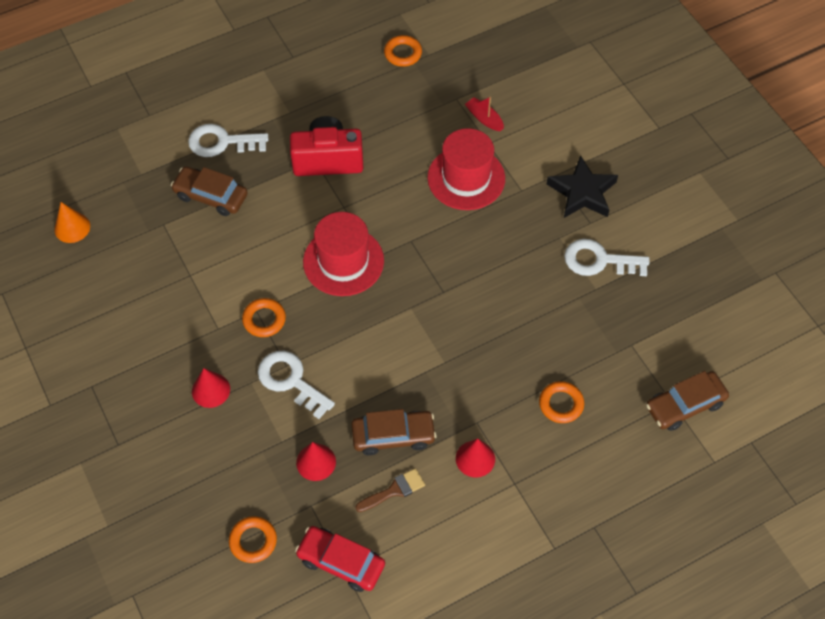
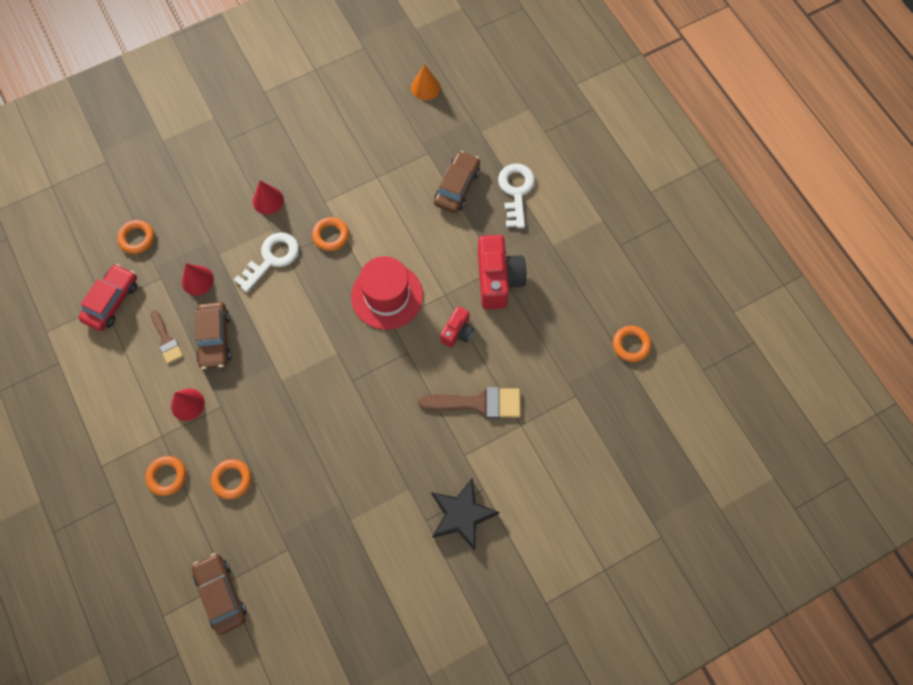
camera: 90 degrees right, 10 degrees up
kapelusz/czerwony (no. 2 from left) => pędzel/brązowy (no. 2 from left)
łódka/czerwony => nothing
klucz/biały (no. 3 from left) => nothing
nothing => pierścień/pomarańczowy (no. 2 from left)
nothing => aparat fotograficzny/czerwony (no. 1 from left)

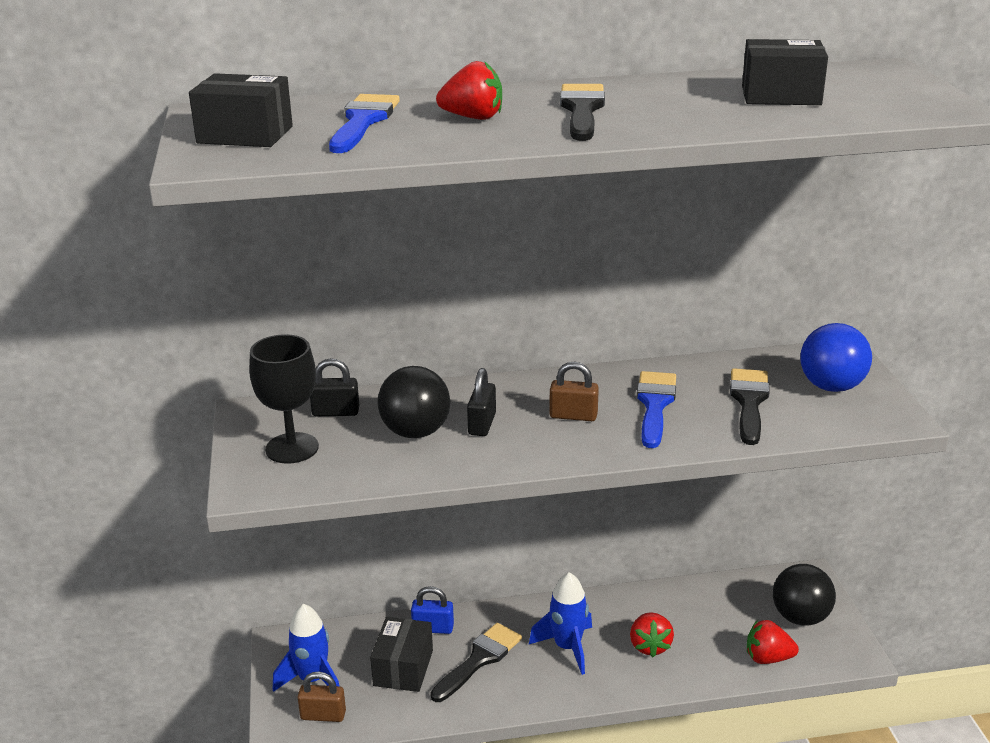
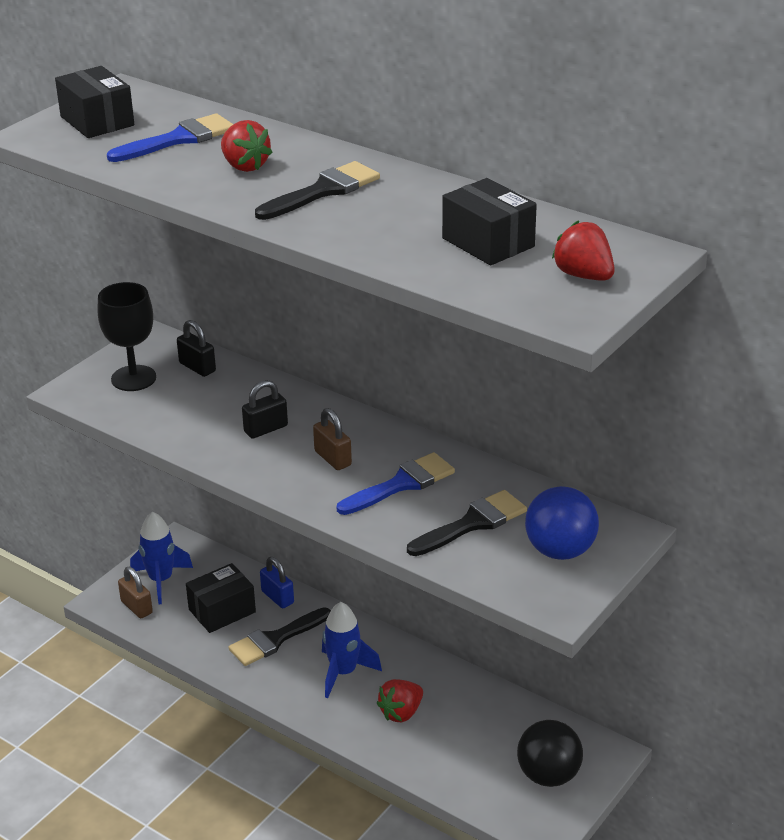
camera: 45 degrees right, 5 degrees up
piłka/czarny (no. 1 from left) => nothing
pędzel/czarny (no. 1 from left), 150 degrees clockwise
truskawka/czerwony (no. 3 from left), relocated

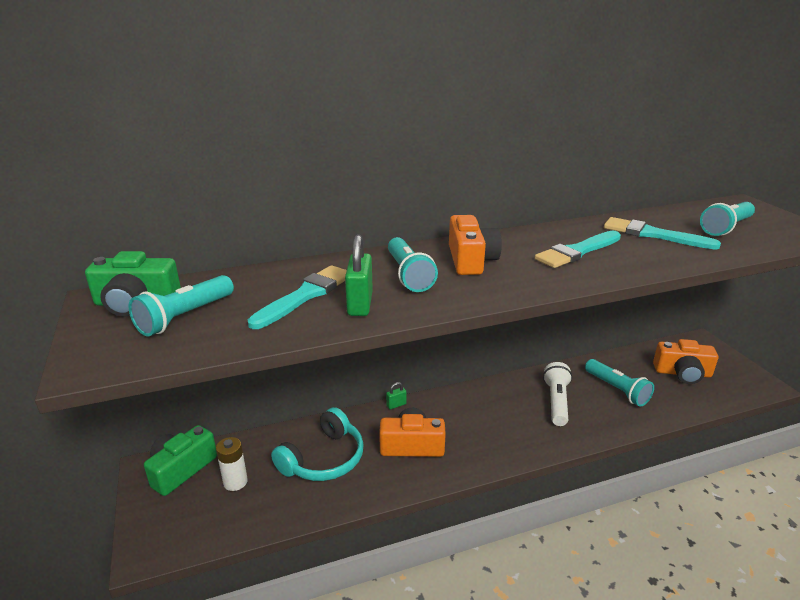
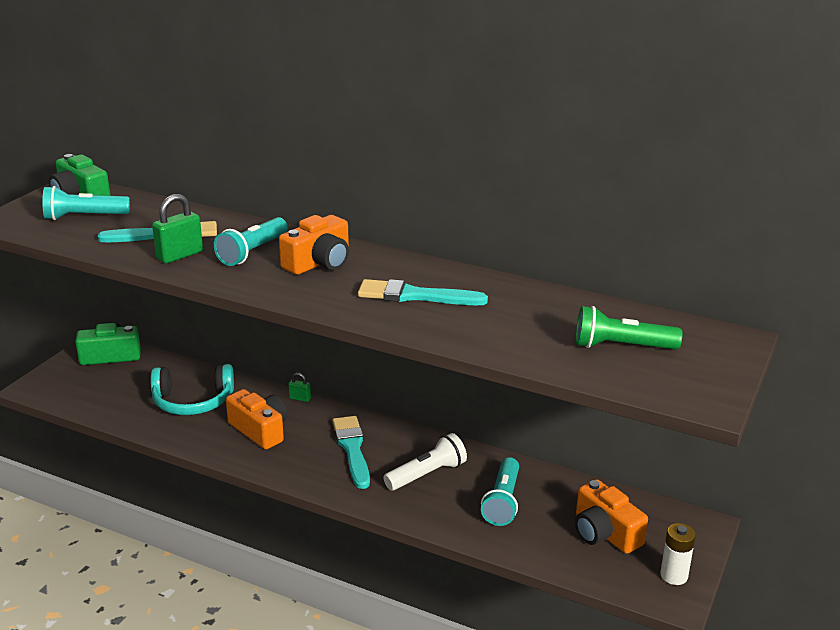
camera: 45 degrees right, 0 degrees up
bateria/biały, relocated
pędzel/turkusowy (no. 3 from left in the first image) => pędzel/turkusowy (no. 2 from left), relocated
latarka/turkusowy (no. 4 from left) => latarka/zielony

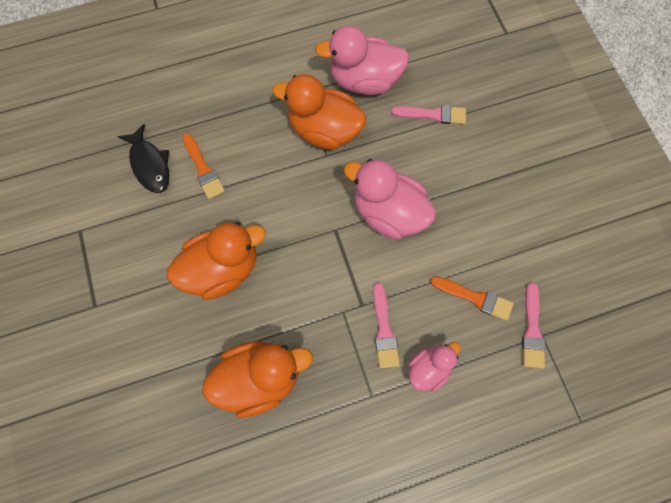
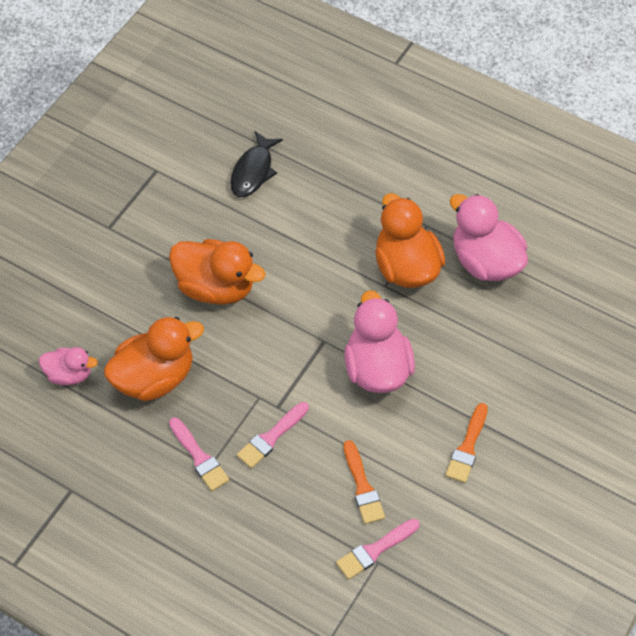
camera: 50 degrees right, 15 degrees down
pędzel/pomarańczowy (no. 1 from left in the first image) => pędzel/pomarańczowy (no. 2 from left), relocated
kaczka/pomarańczowy (no. 2 from left in the first image) => kaczka/pomarańczowy (no. 1 from left), 60 degrees counterclockwise
pędzel/różowy (no. 2 from left in the first image) => pędzel/różowy (no. 1 from left), relocated
kaczka/różowy (no. 3 from left in the first image) => kaczka/różowy (no. 1 from left), relocated

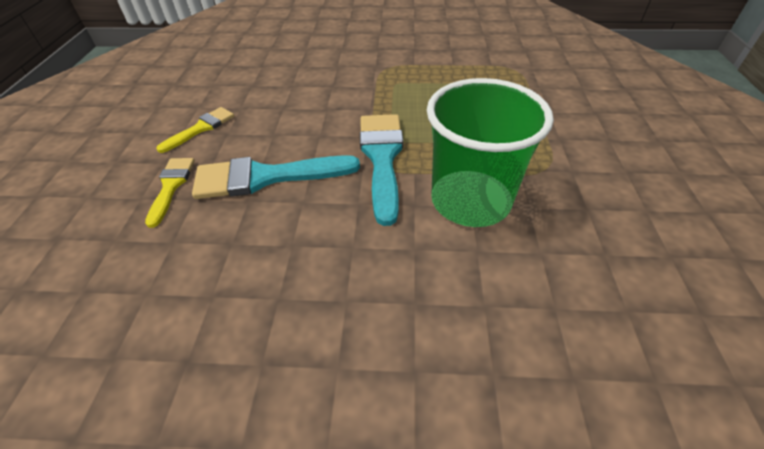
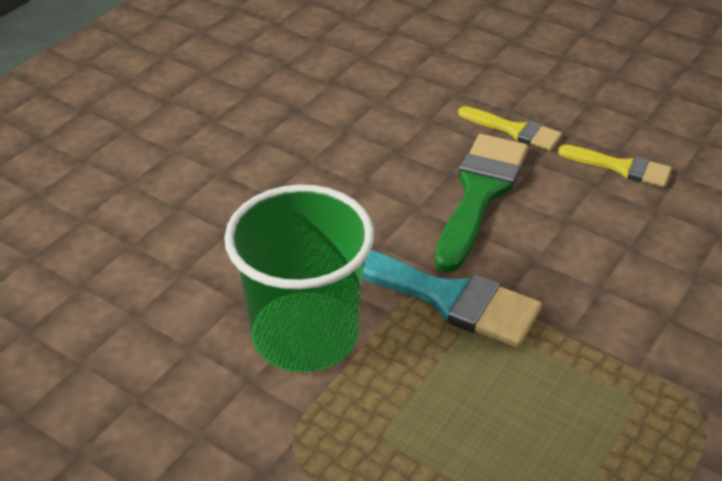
camera: 120 degrees right, 5 degrees down
pędzel/żółty (no. 2 from left), 45 degrees counterclockwise
pędzel/turkusowy (no. 1 from left) => pędzel/zielony

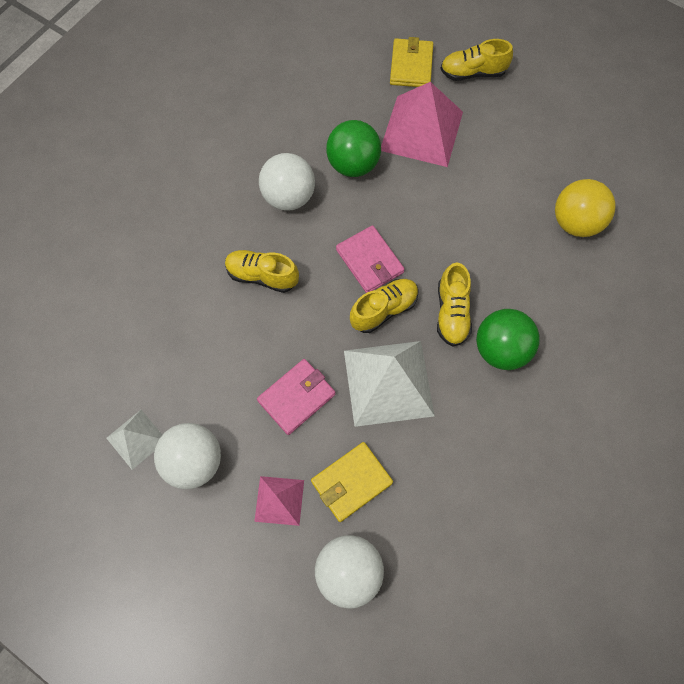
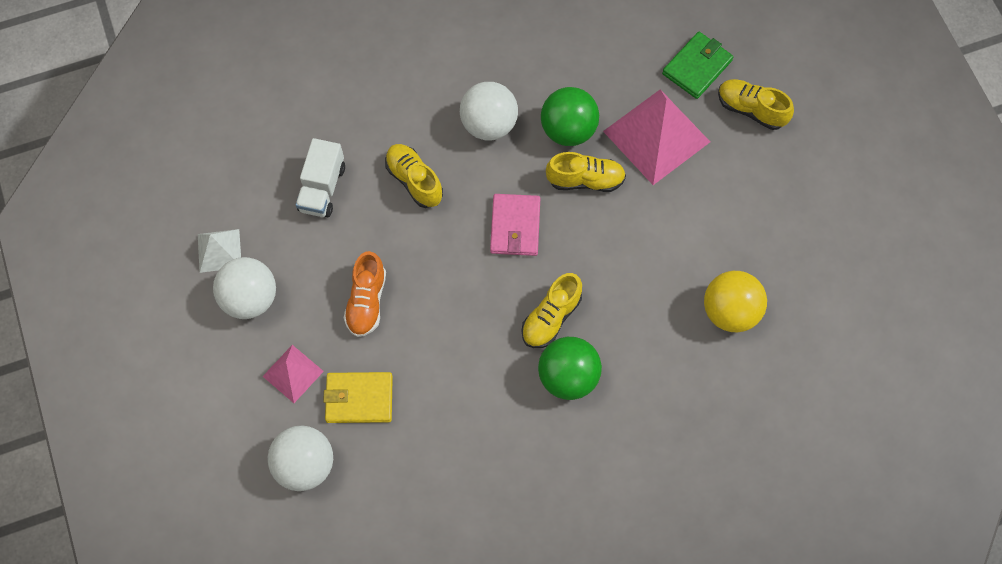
camera: 35 degrees right, 0 degrees up
portfel/różowy (no. 1 from left) => but/pomarańczowy
piramida/biały (no. 2 from left) => nothing
but/żółty (no. 2 from left in the first image) => but/żółty (no. 3 from left), relocated
portfel/żółty (no. 2 from left) => portfel/zielony
nothing => ciężarówka/biały

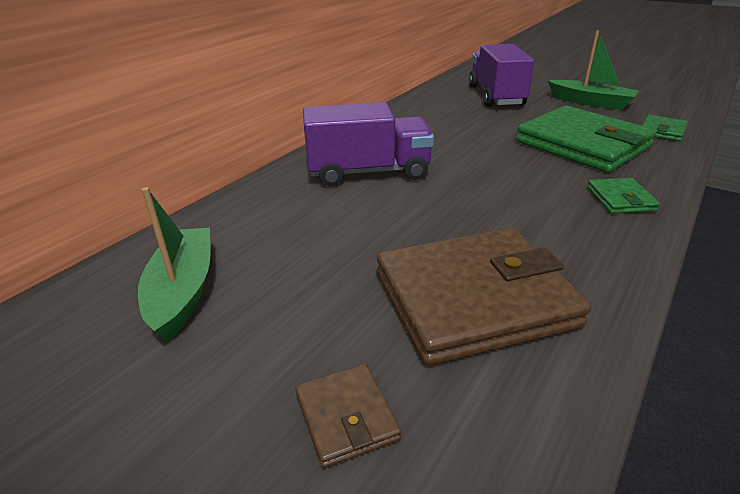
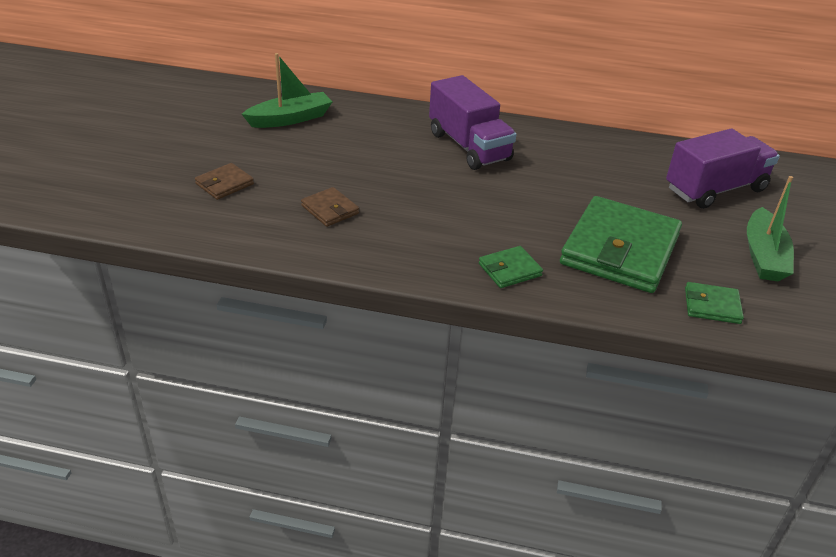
camera: 65 degrees right, 5 degrees up
portfel/brązowy (no. 2 from left), x0.44

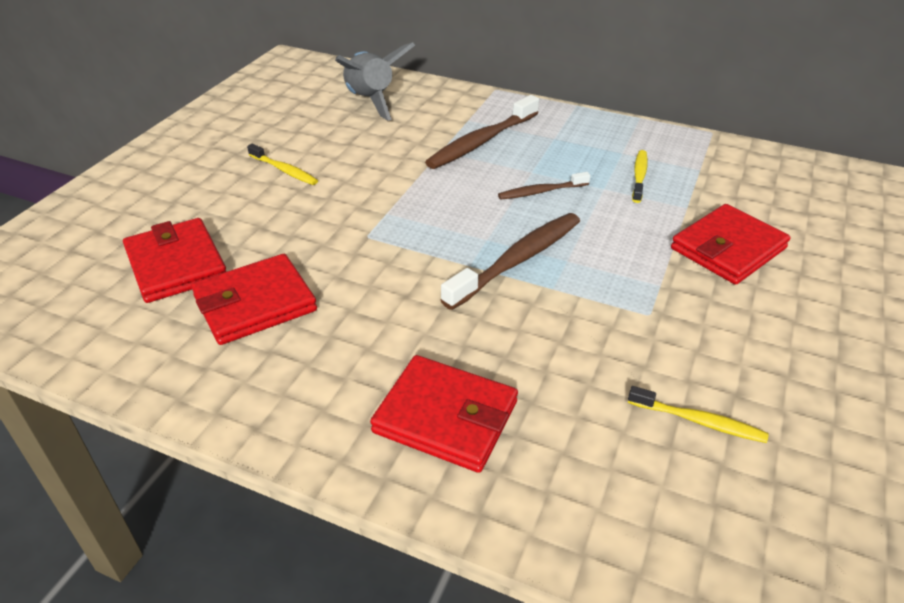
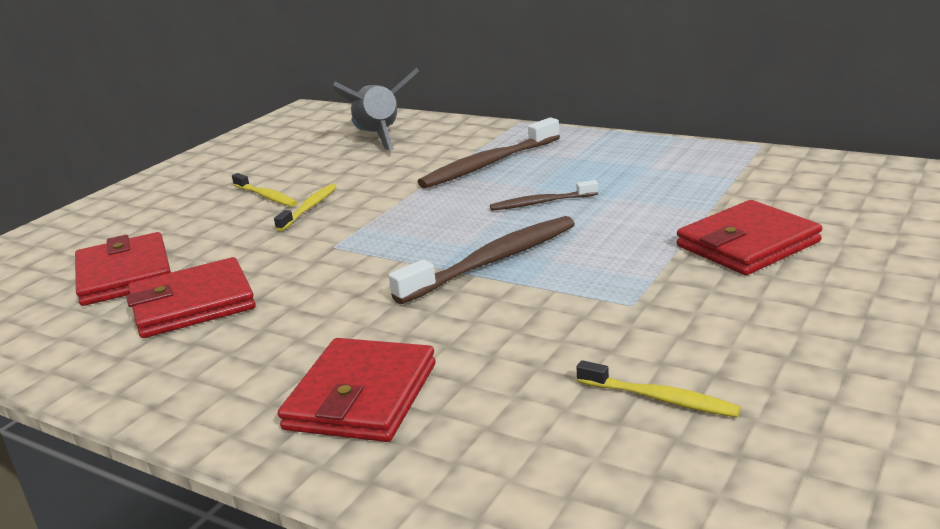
camera: 10 degrees right, 15 degrees down
portfel/czerwony (no. 3 from left), 75 degrees clockwise
szczoteczka do zębów/żółty (no. 2 from left), relocated

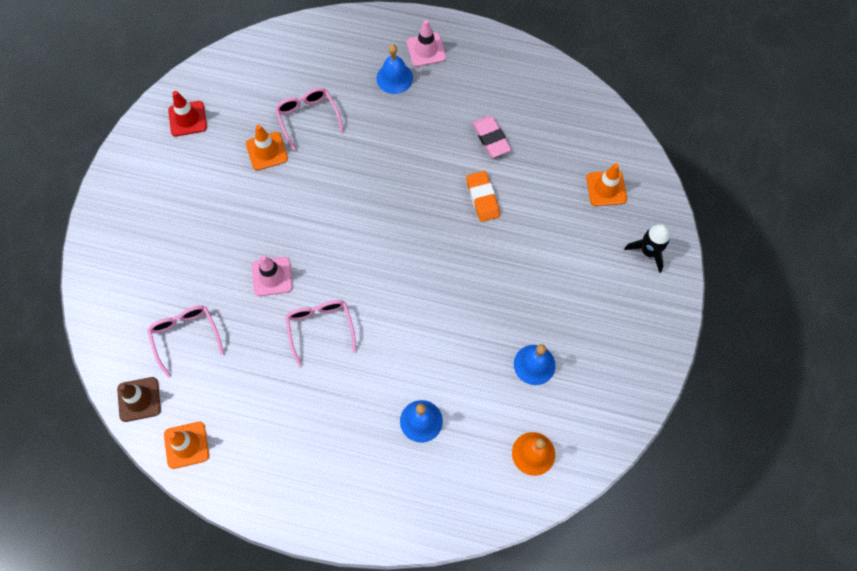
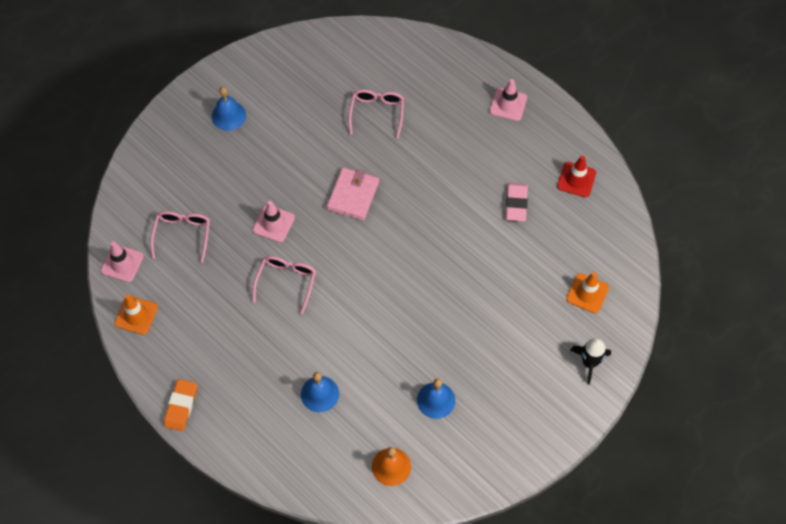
camera: 30 degrees right, 5 degrees down
pachołek/brązowy => pachołek/różowy (no. 1 from left)
pachołek/czerwony, relocated
pachołek/pomarańczowy (no. 2 from left) => nothing
dzwonek/niebieski (no. 1 from left), relocated
gumka do mazania/pomarańczowy, relocated
nothing => portfel/różowy

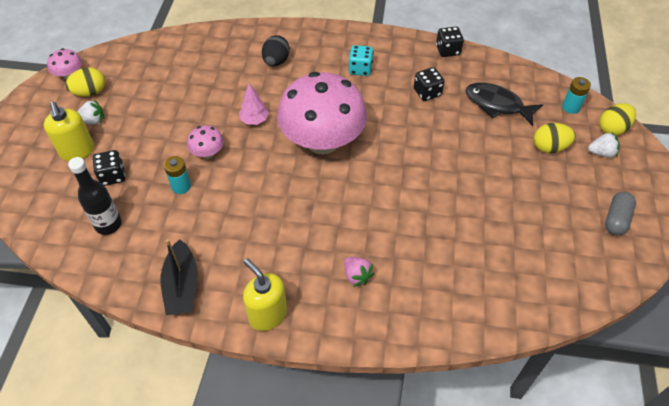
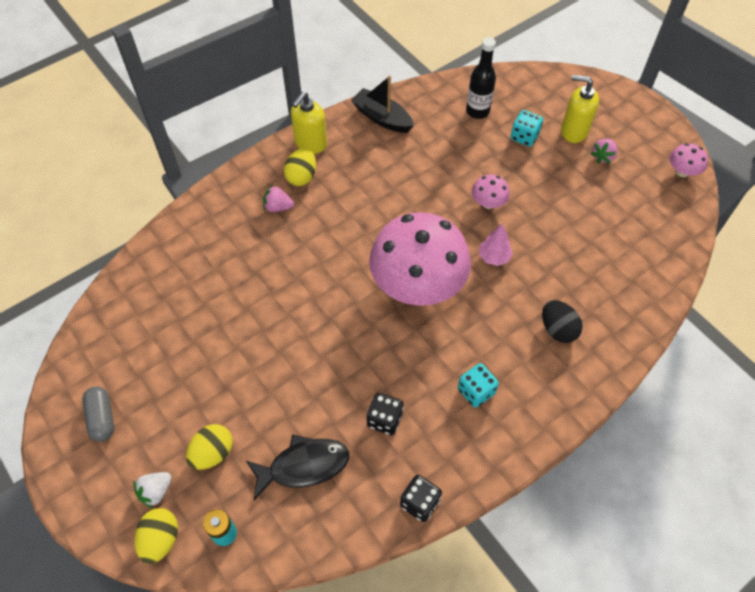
camera: 135 degrees right, 5 degrees up
jajko/żółty (no. 1 from left in the first image) => jajko/żółty (no. 3 from left), relocated
truskawka/biały (no. 1 from left) => truskawka/różowy (no. 2 from left)
kostka do gry/czarny (no. 1 from left) => kostka do gry/turkusowy (no. 2 from left)
bateria/turkusowy (no. 1 from left) => nothing
dozownik mydła/żółty (no. 2 from left in the first image) => dozownik mydła/żółty (no. 1 from left), 120 degrees clockwise

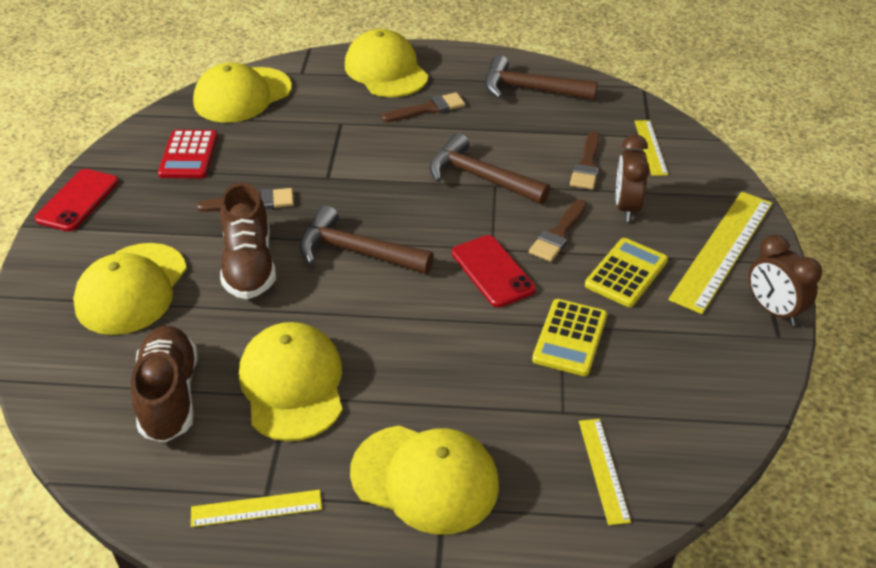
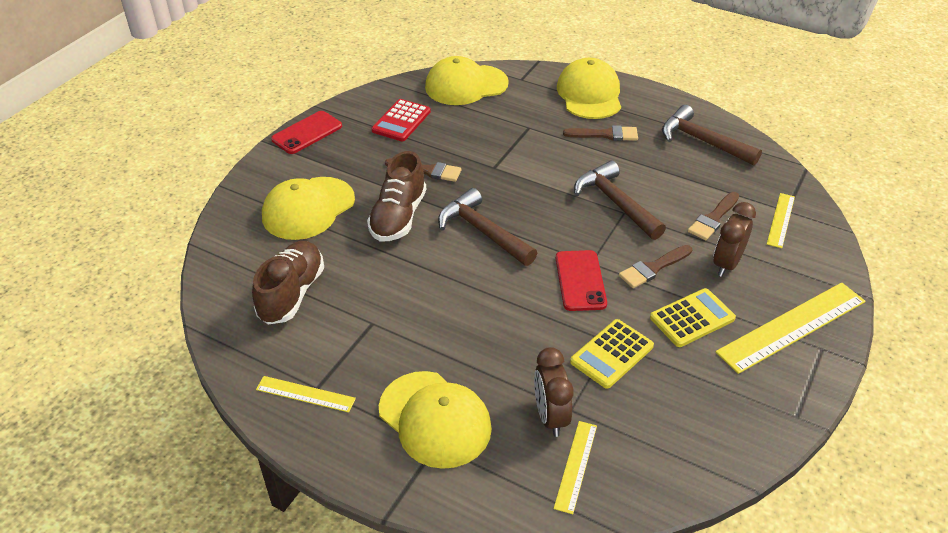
camera: 25 degrees right, 0 degrees up
czapka/żółty (no. 3 from left) => nothing
budzik/brązowy (no. 2 from left in the first image) => budzik/brązowy (no. 1 from left), relocated

